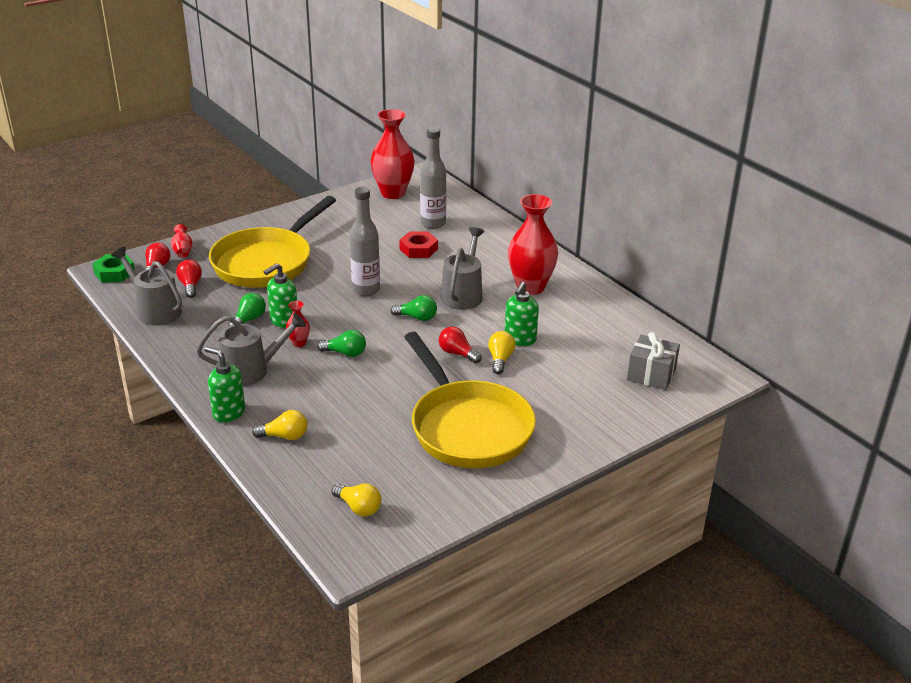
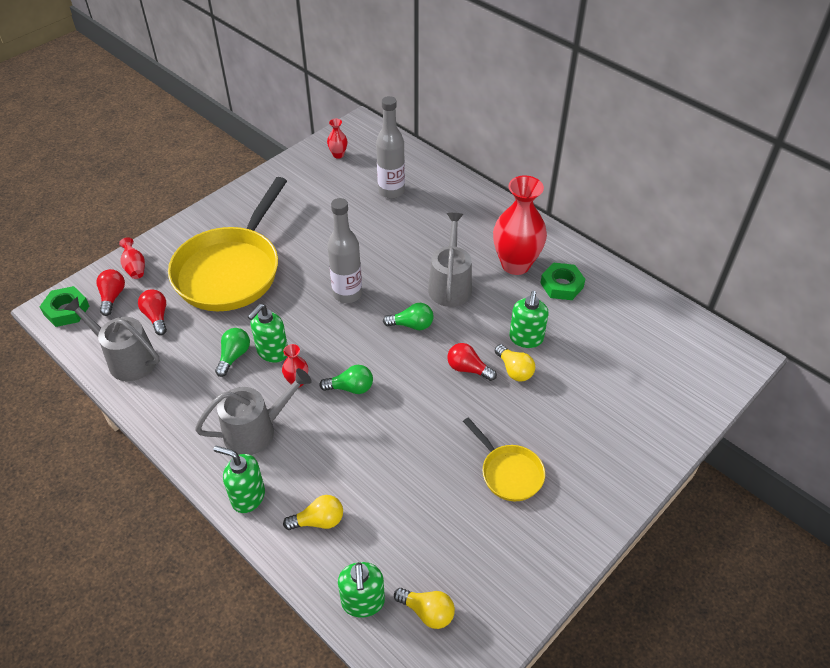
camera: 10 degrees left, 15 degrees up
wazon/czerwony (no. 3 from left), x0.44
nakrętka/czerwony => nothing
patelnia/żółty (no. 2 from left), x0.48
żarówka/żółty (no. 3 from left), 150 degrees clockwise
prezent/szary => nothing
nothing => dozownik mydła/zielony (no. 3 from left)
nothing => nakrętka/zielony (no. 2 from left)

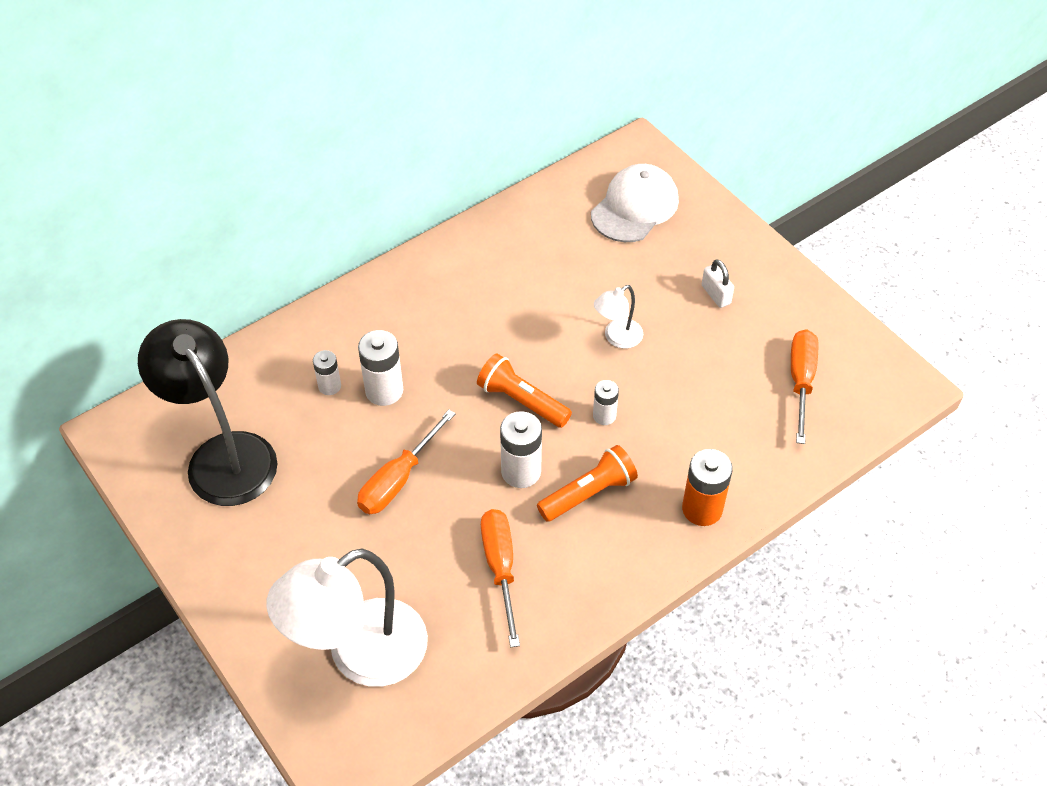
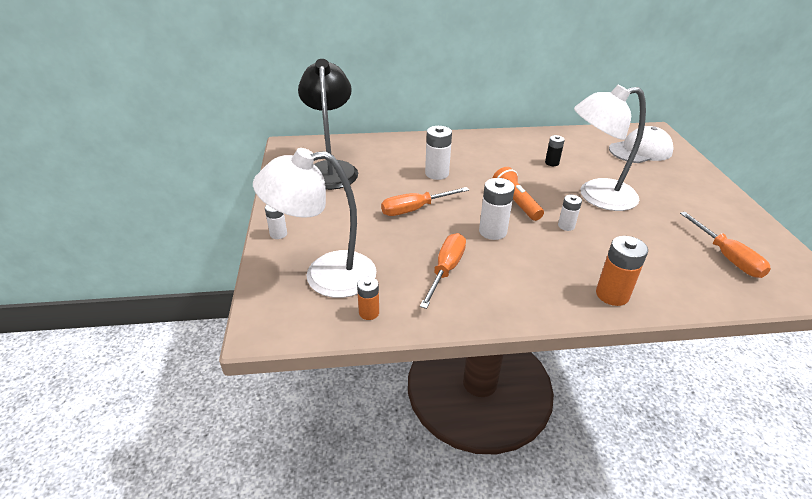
camera: 30 degrees right, 15 degrees down
bateria/biały (no. 1 from left), relocated
latarka/pomarańczowy (no. 2 from left) => nothing
lampka/biały (no. 2 from left), x2.14
kłódka/biały => nothing
śrubokręt/pomarańczowy (no. 3 from left), 120 degrees clockwise
nothing => bateria/pomarańczowy (no. 1 from left)
nothing => bateria/czarny

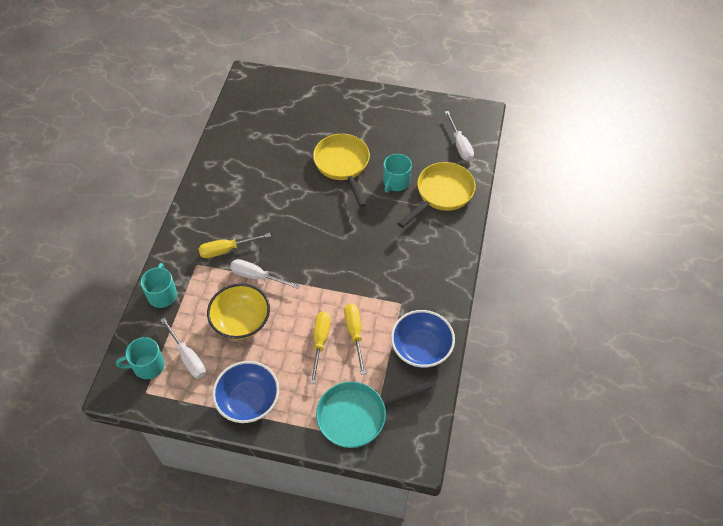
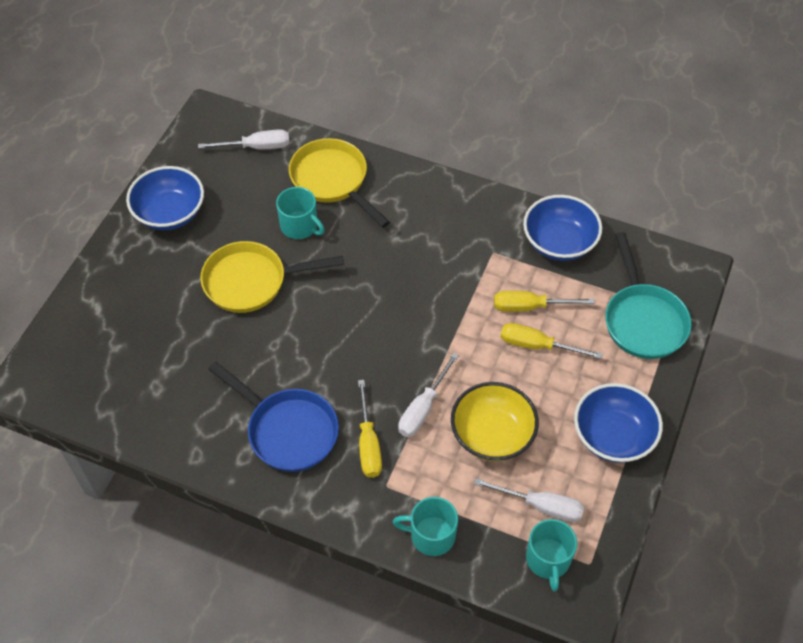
camera: 80 degrees left, 0 degrees up
śrubokręt/biały (no. 1 from left in the first image) => śrubokręt/biały (no. 3 from left), 45 degrees clockwise
nothing => miska/niebieski (no. 1 from left)
nothing => patelnia/niebieski

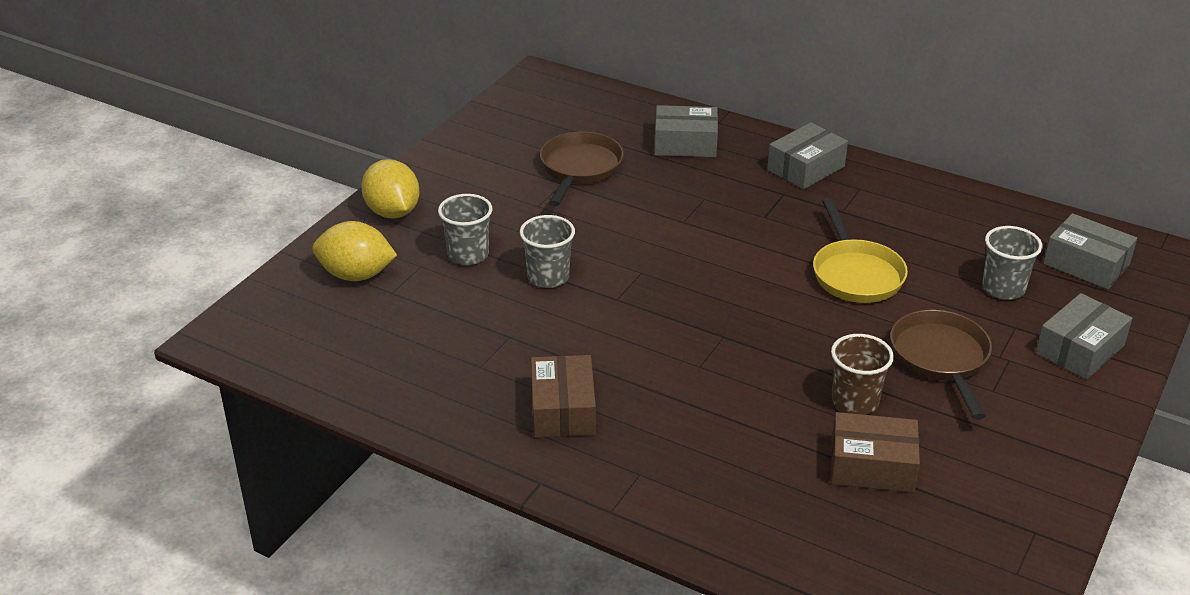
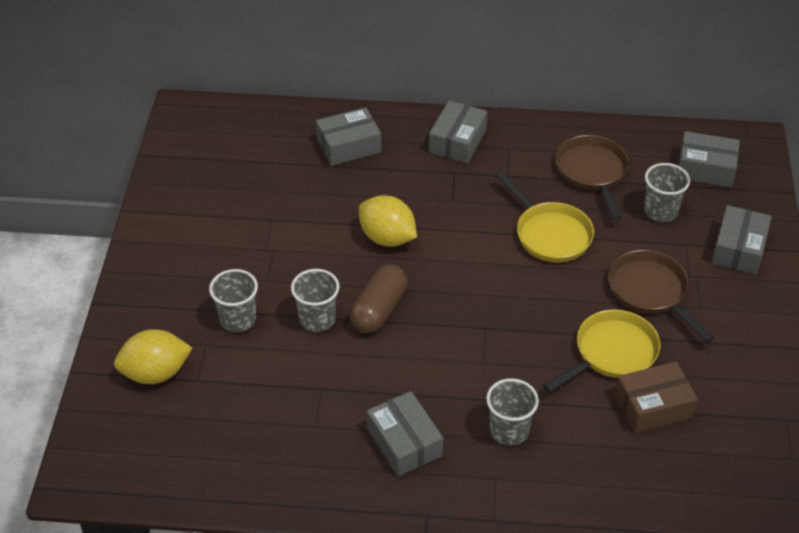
camera: 25 degrees left, 10 degrees up
cytryna/żółty (no. 2 from left), relocated
pudełko/brązowy (no. 1 from left) => pudełko/szary (no. 2 from left)
patelnia/brązowy (no. 1 from left), relocated
szklanka/brązowy => patelnia/żółty (no. 2 from left)
nothing => kapsułka/brązowy
nothing => szklanka/szary (no. 3 from left)

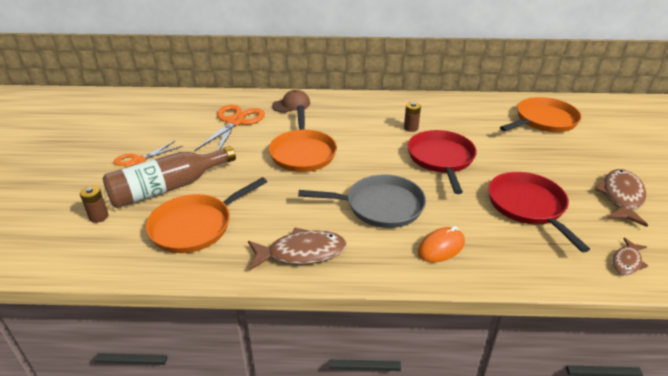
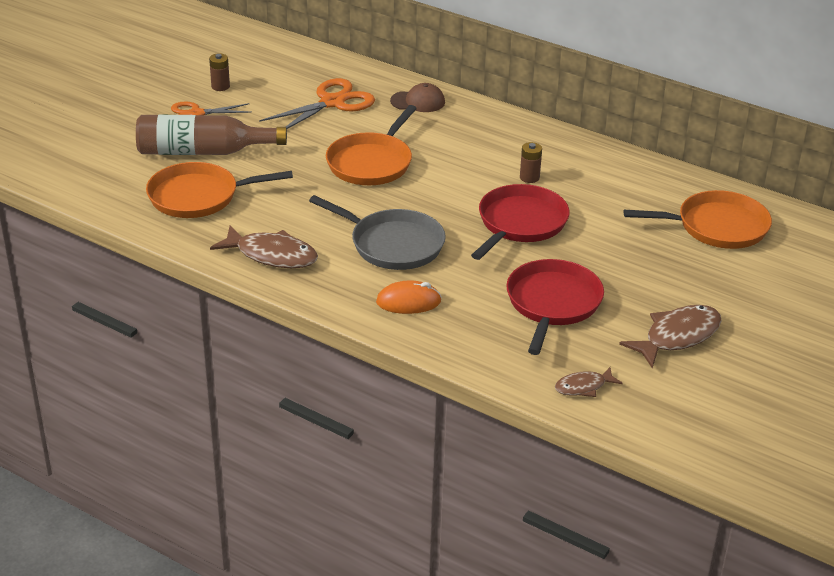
camera: 30 degrees right, 0 degrees up
bateria/brązowy (no. 1 from left), relocated

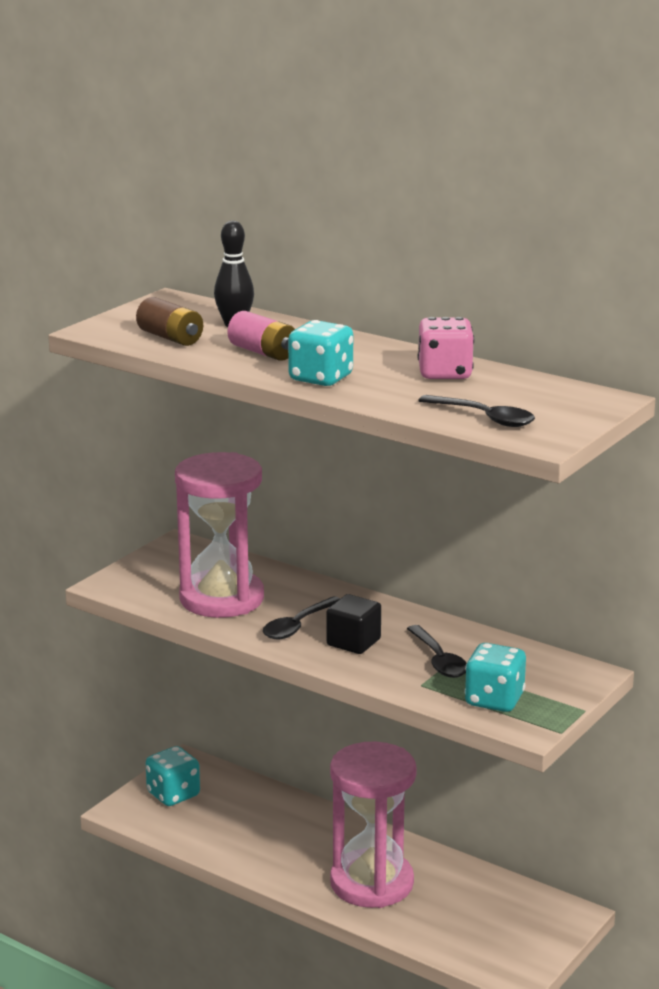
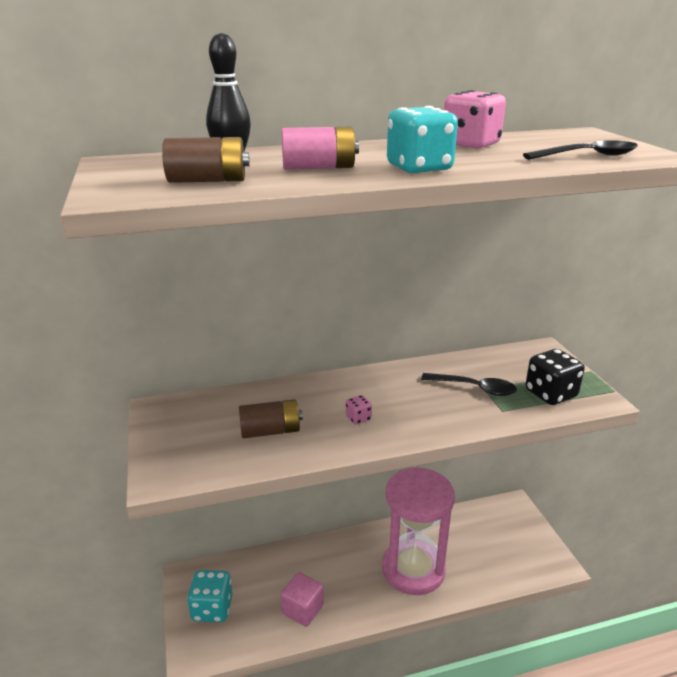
camera: 50 degrees left, 5 degrees up
klepsydra/różowy (no. 1 from left) => bateria/brązowy (no. 2 from left)
łyżka/czarny (no. 1 from left) => kostka do gry/różowy (no. 1 from left)
sześcian/czarny => nothing
kostka do gry/turkusowy (no. 3 from left) => kostka do gry/czarny
nothing => sześcian/różowy

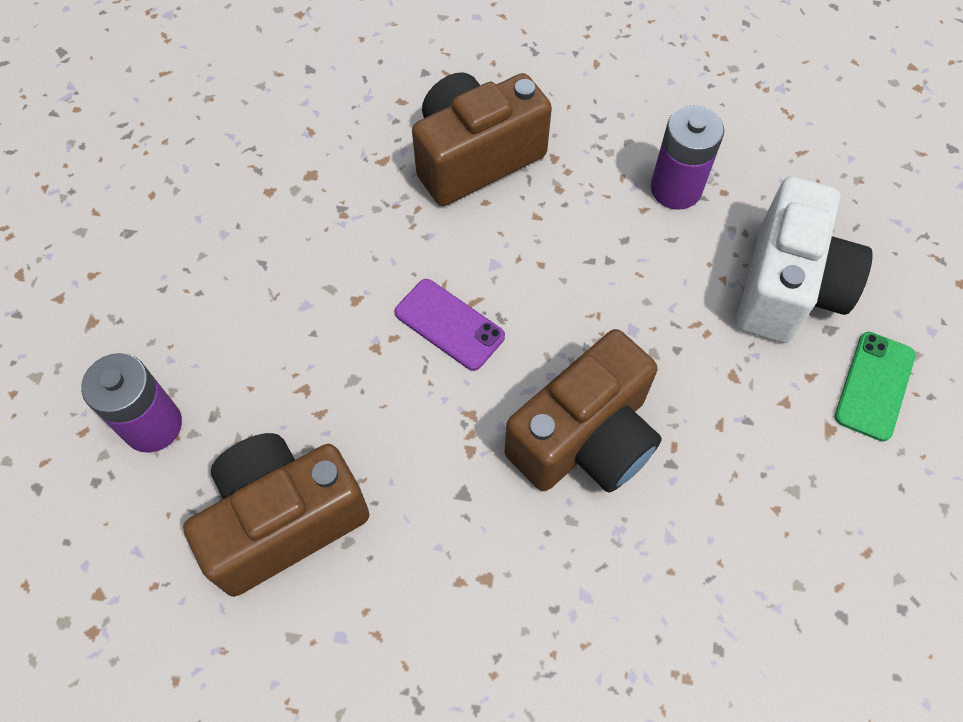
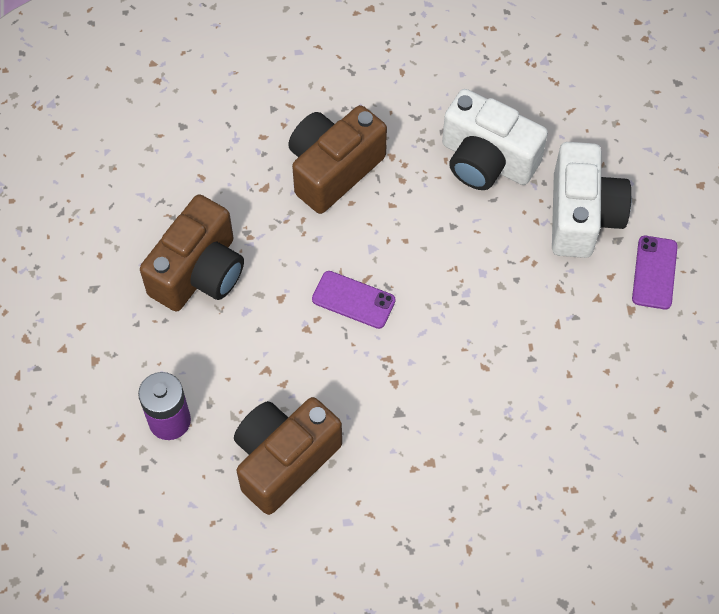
camera: 15 degrees left, 0 degrees up
aparat fotograficzny/brązowy (no. 3 from left in the first image) => aparat fotograficzny/brązowy (no. 1 from left), relocated
bateria/fioletowy (no. 2 from left) => aparat fotograficzny/biały (no. 1 from left)
telefon/zielony => telefon/fioletowy (no. 2 from left)

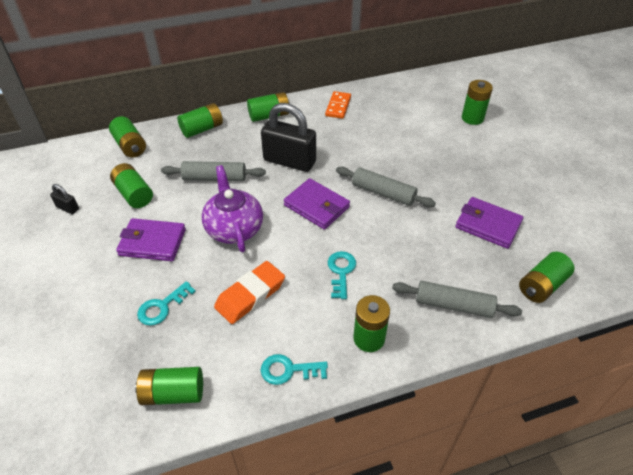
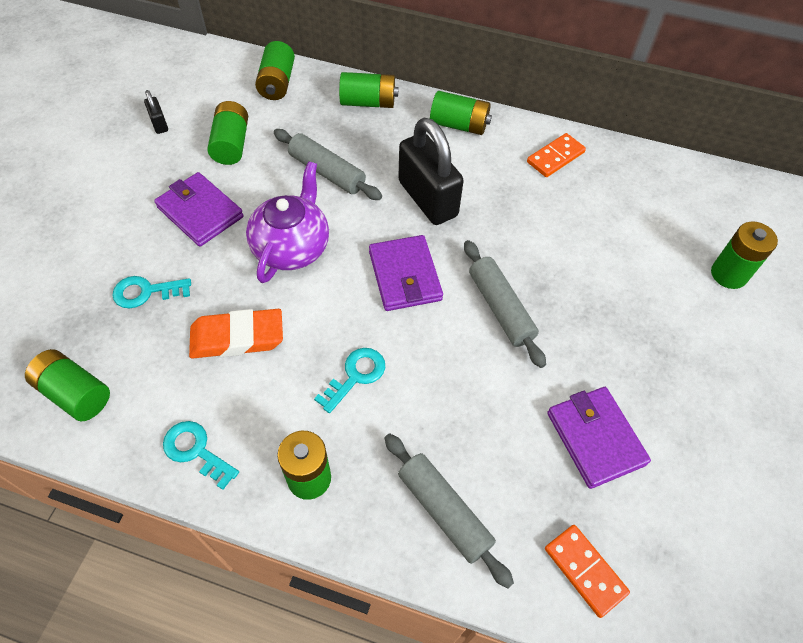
camera: 35 degrees right, 10 degrees up
bateria/zielony (no. 8 from left) => kostka domina/pomarańczowy (no. 2 from left)

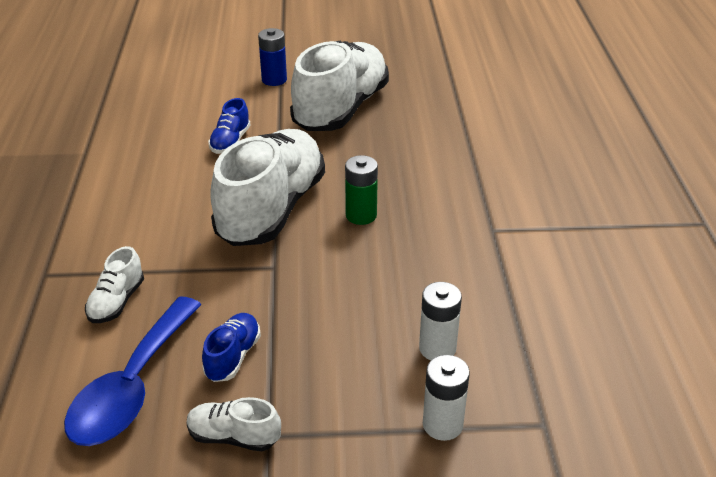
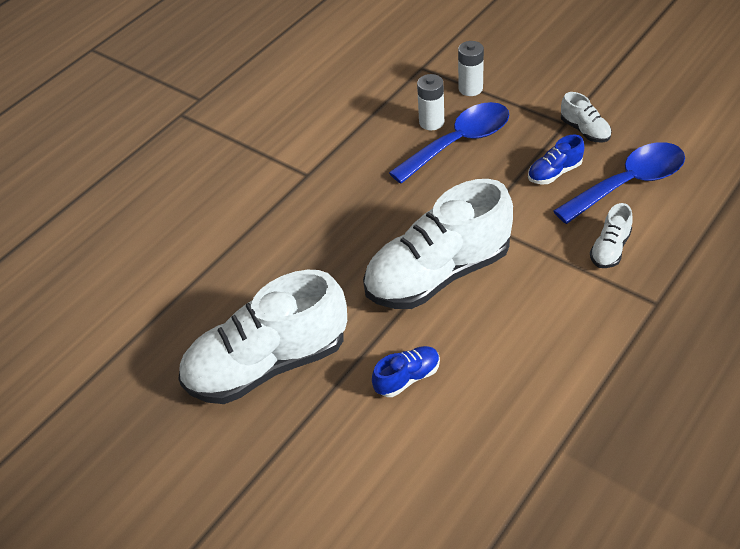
camera: 135 degrees left, 10 degrees up
but/biały (no. 1 from left in the first image) => but/biały (no. 4 from left), 150 degrees clockwise
bateria/niebieski => nothing
bateria/zielony => nothing
nothing => łyżka/niebieski (no. 1 from left)

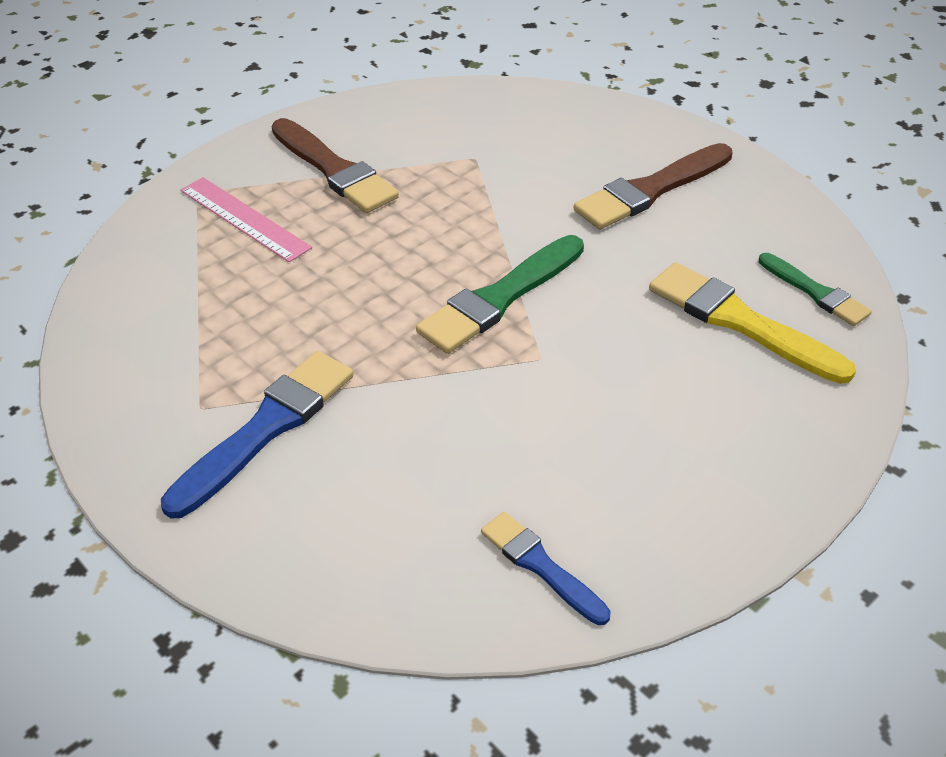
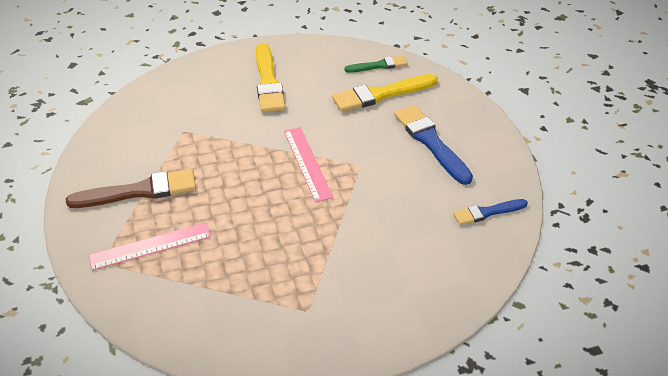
camera: 65 degrees left, 0 degrees up
pędzel/niebieski (no. 1 from left), relocated
pędzel/zielony (no. 1 from left) => linijka/różowy (no. 2 from left)
pędzel/brązowy (no. 2 from left) => pędzel/żółty (no. 1 from left)

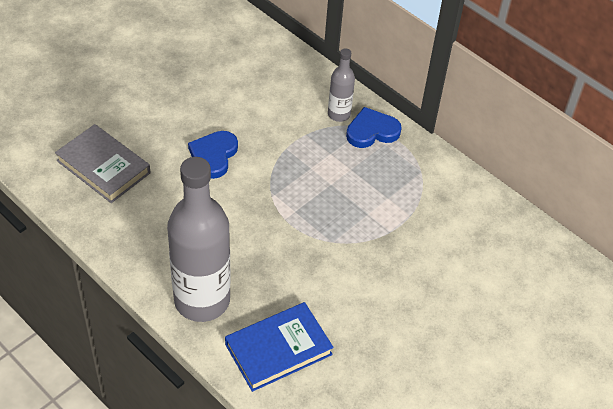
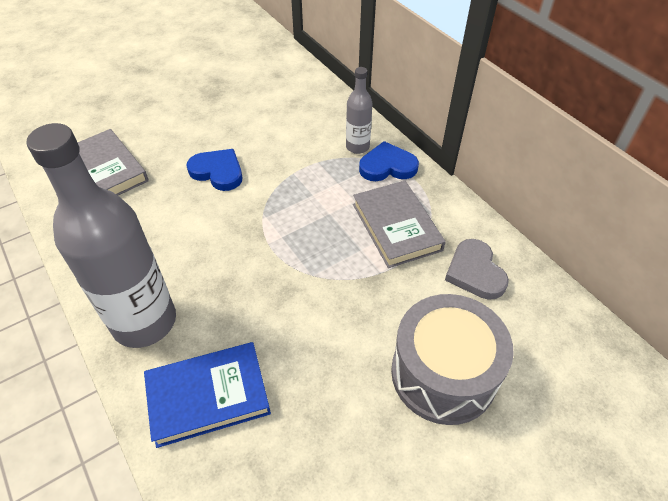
camera: 15 degrees right, 0 degrees up
serce/niebieski (no. 1 from left), 90 degrees clockwise
nothing => książka/szary (no. 2 from left)
nothing => bęben/szary
nothing => serce/szary

